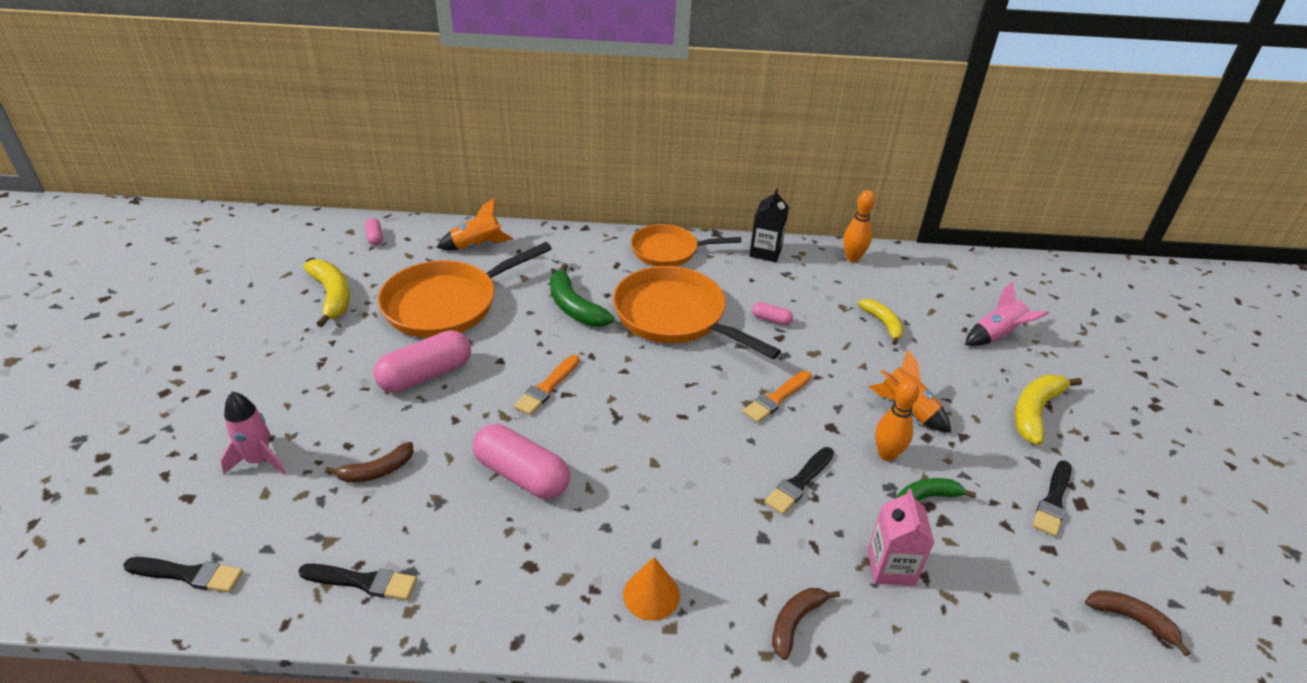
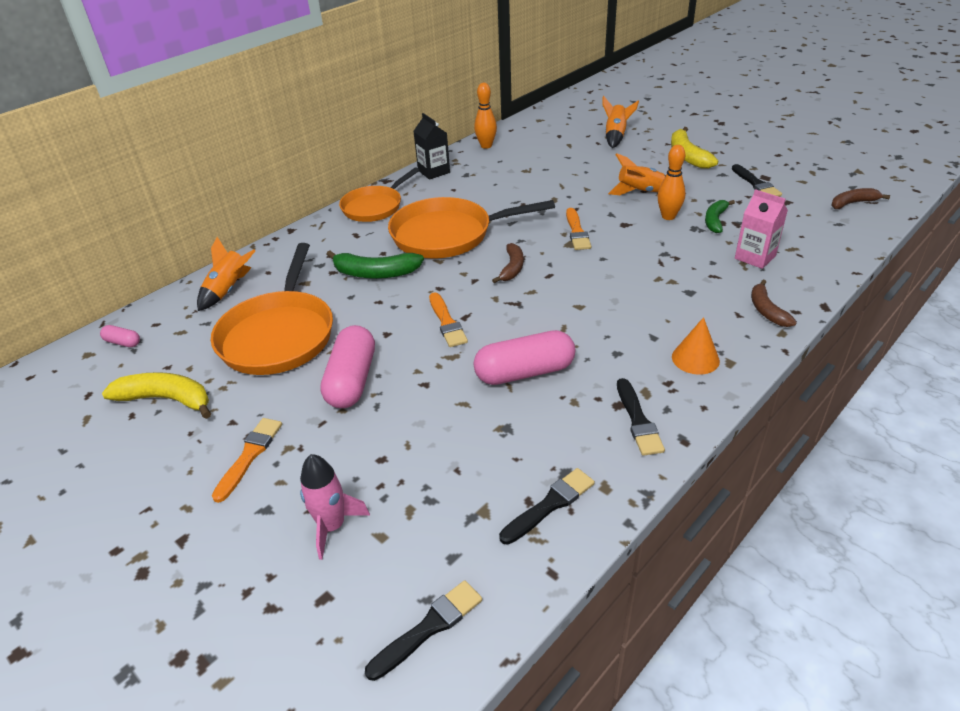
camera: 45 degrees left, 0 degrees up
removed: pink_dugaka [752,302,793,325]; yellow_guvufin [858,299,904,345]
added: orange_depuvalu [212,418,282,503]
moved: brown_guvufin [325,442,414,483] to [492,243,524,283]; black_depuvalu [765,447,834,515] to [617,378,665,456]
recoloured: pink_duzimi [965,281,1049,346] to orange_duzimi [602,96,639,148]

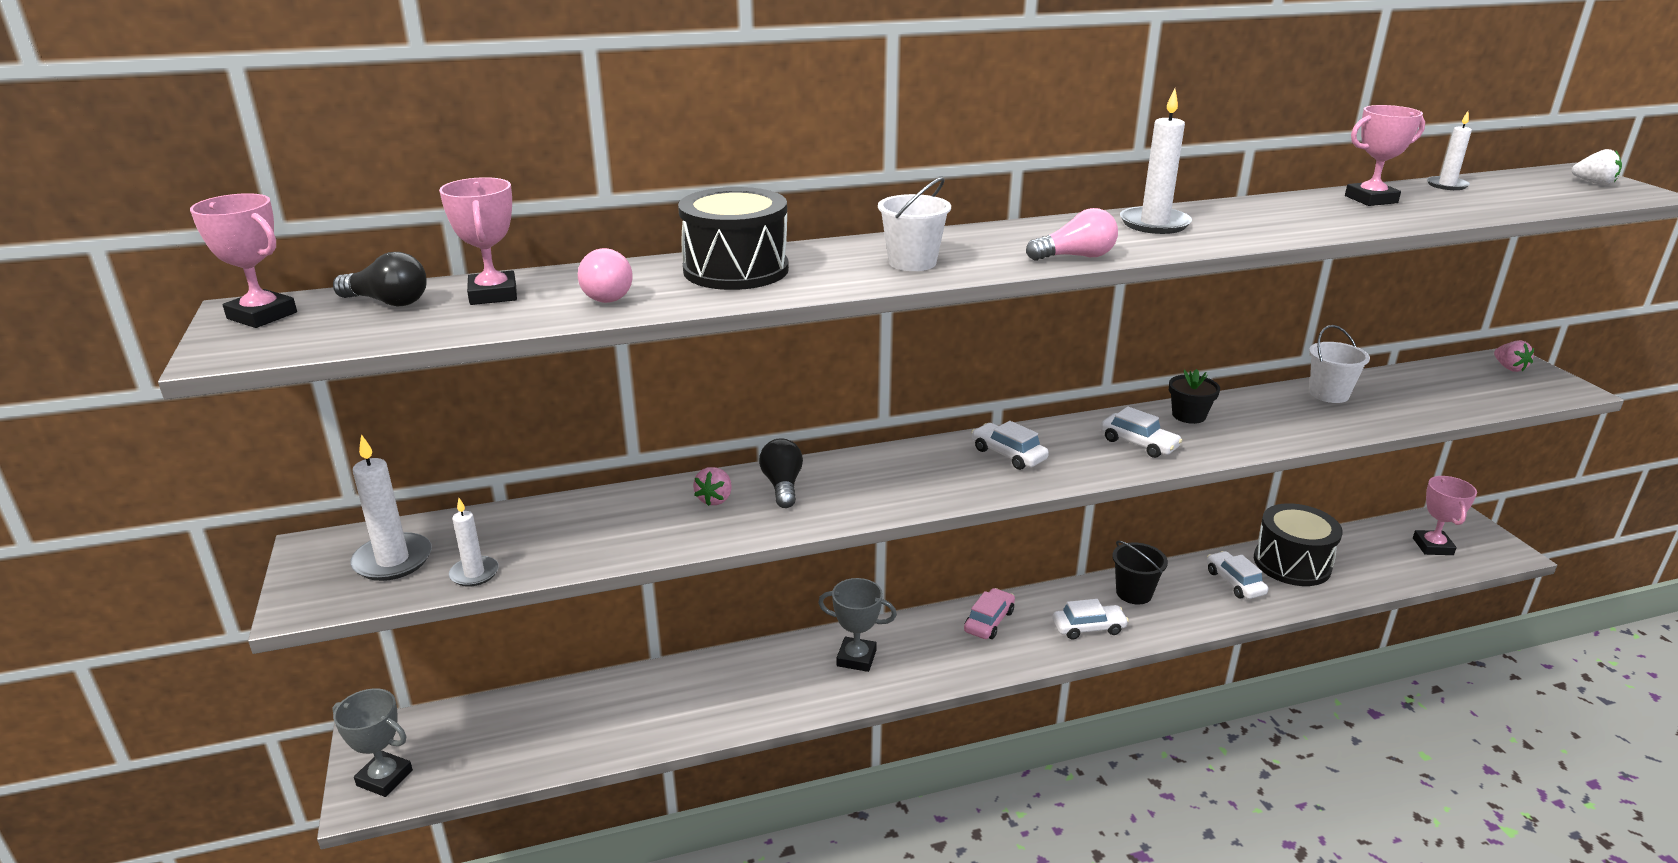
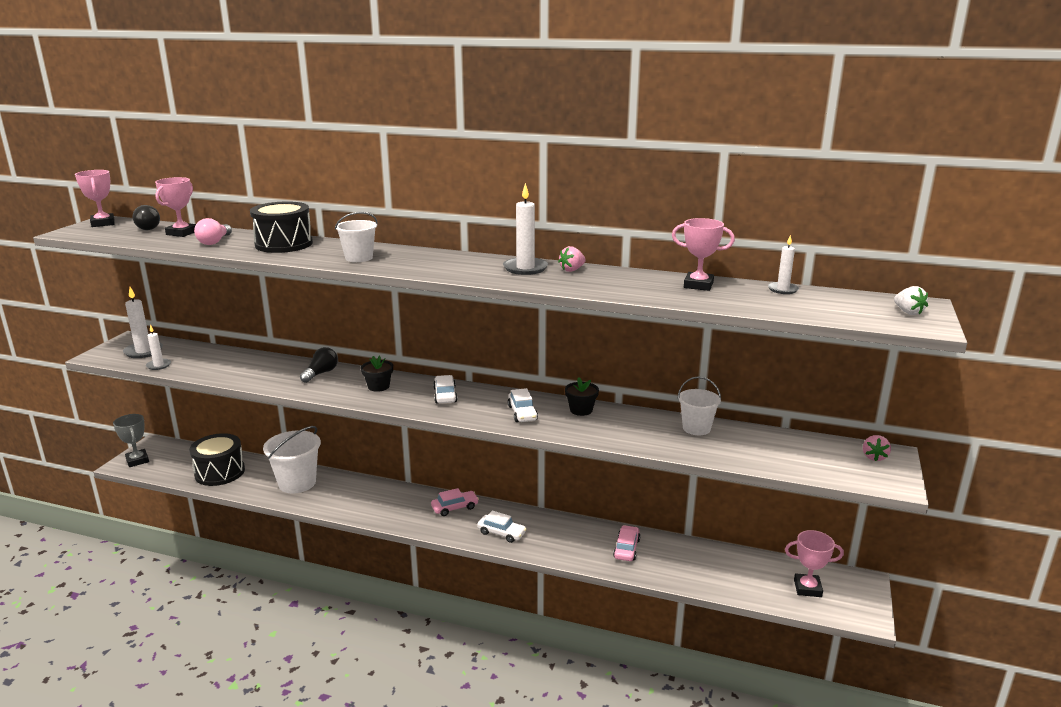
camera: 35 degrees right, 5 degrees down
removed: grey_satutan [818,578,897,672]; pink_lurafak [1026,208,1118,261]; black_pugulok [1112,540,1168,604]
added: white_pugulok [263,426,321,493]; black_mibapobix [361,355,393,392]
moved: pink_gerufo [693,467,732,506] to [558,246,586,272]; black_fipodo [1254,503,1343,586] to [189,433,245,486]
recoloured: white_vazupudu [1207,551,1268,599] to pink_vazupudu [613,525,640,561]
turned: pink_satutan [1413,476,1477,555] = [785,530,844,597] 60 degrees clockwise

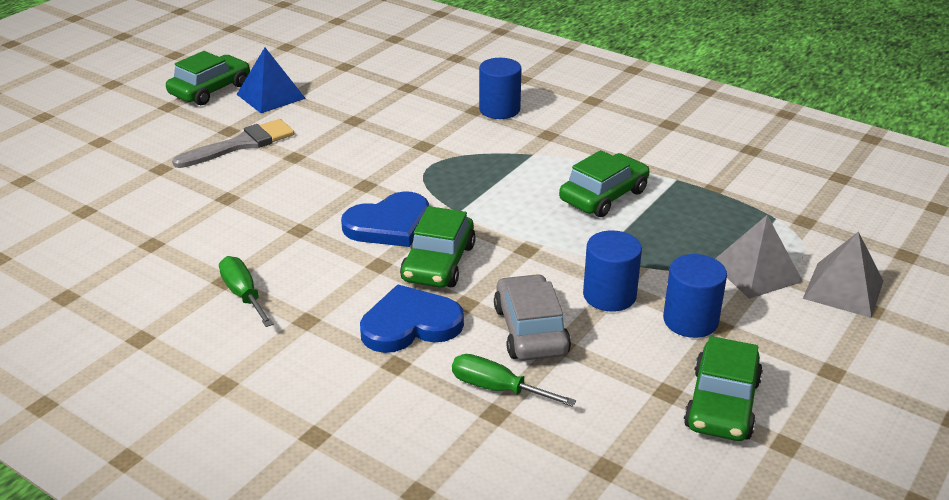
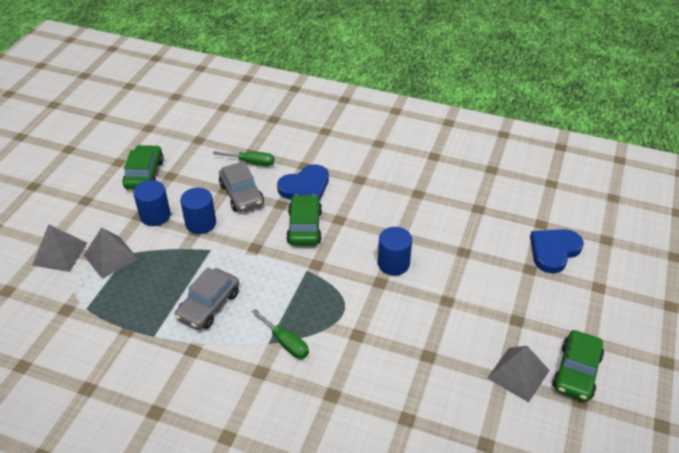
camera: 165 degrees right, 10 degrees up
removed: grey_depuvalu [172,119,294,168]
moved: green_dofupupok [219,256,274,327] to [252,309,309,359]; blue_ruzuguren [341,191,429,247] to [530,229,584,273]; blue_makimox [479,58,522,119] to [378,227,412,276]
recoloured: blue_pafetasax [236,47,306,113] to grey_pafetasax [487,346,550,402]; green_vazupudu [559,150,650,217] to grey_vazupudu [175,267,239,330]

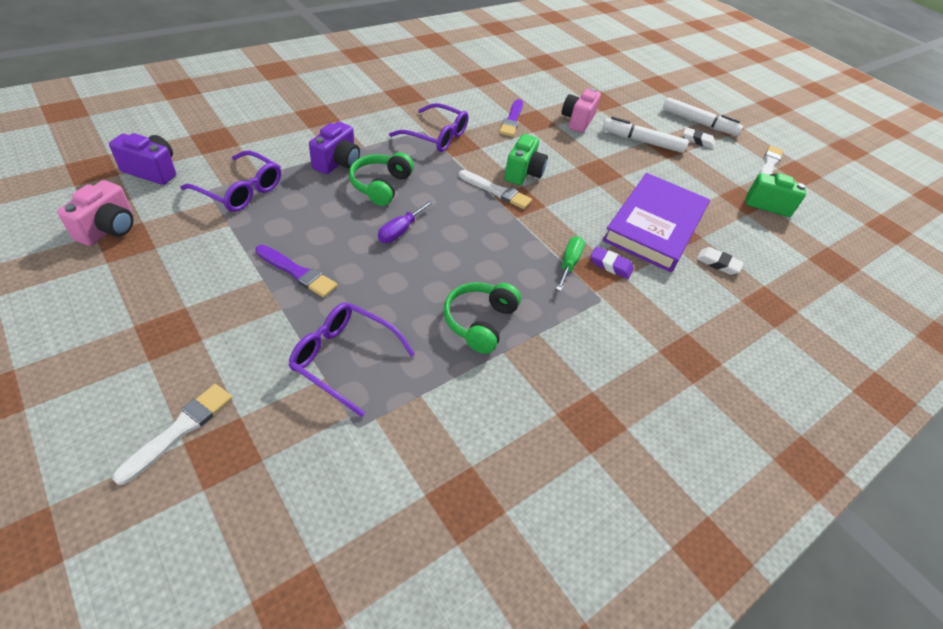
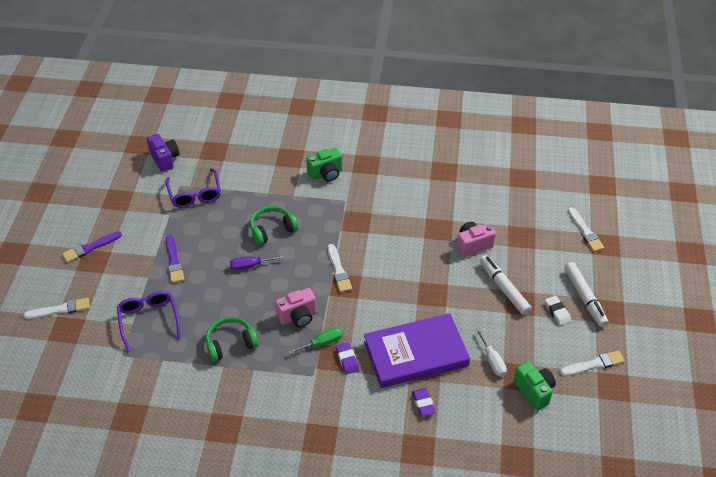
camera: 50 degrees right, 0 degrees up
removed: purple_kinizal [309,122,360,174]; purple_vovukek [389,103,468,152]
added: white_dofupupok [476,329,507,376]; white_depuvalu [568,207,604,252]
moved: pink_kinizal [57,180,133,246] to [275,288,316,327]; purple_depuvalu [499,99,523,137] to [62,231,122,263]; green_kinizal [504,134,548,185] to [306,148,342,182]
recoloured: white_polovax [696,247,744,275] to purple_polovax [412,388,436,416]

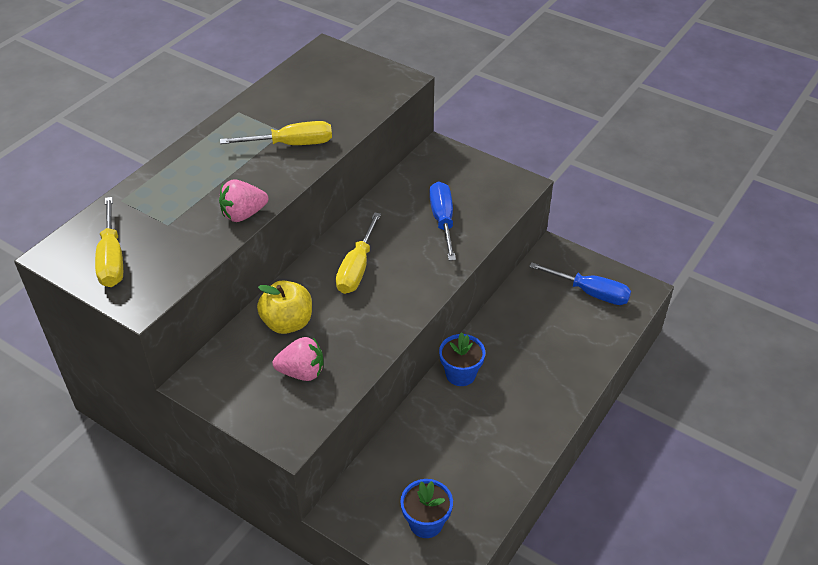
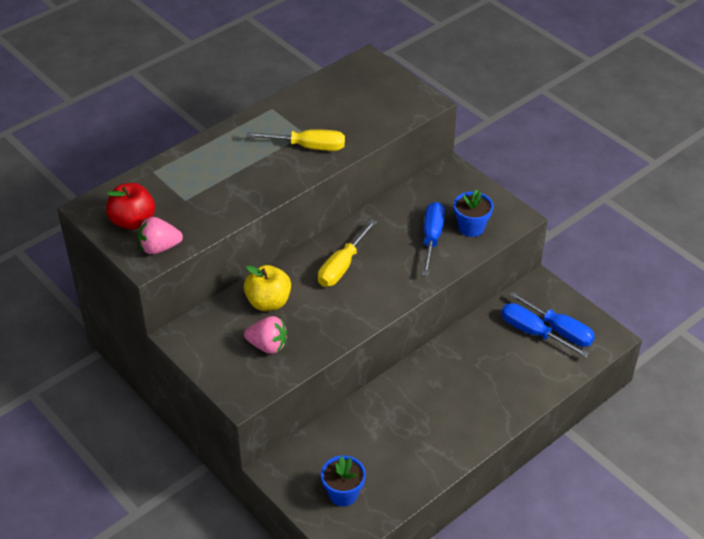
camera: 15 degrees right, 0 degrees up
added: blue_dofupupok [501,303,590,358]
moved: pink_gerufo [219,179,268,222] to [138,217,183,254]; blue_mibapobix [439,332,485,386] to [454,189,494,237]
replaced: yellow_dofupupok [95,197,123,287] to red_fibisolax [106,183,155,230]

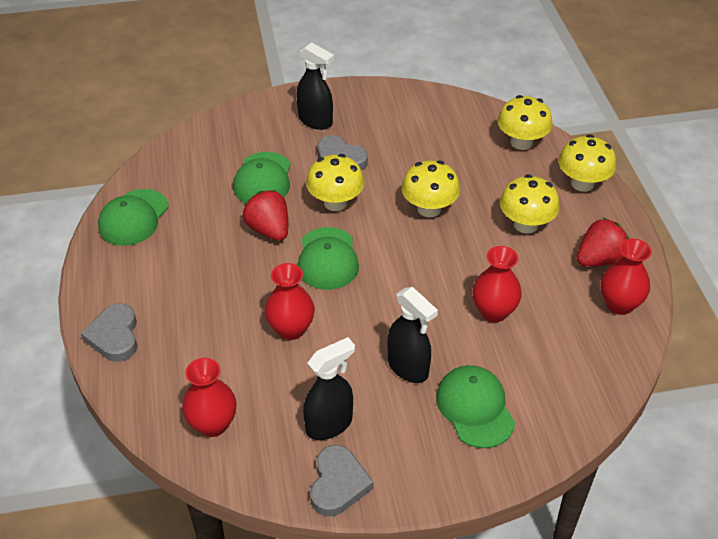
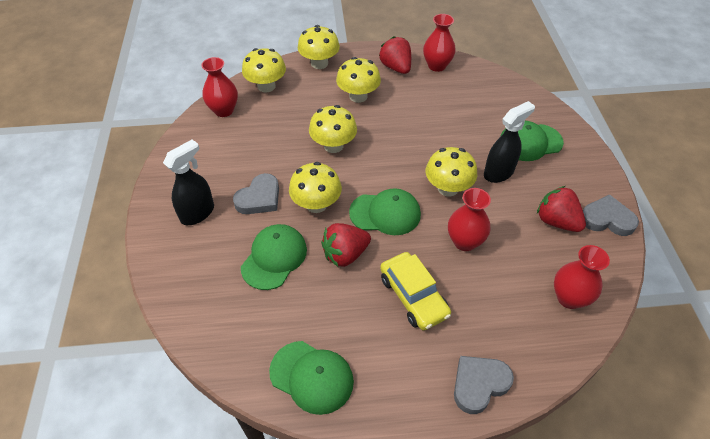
camera: 85 degrees left, 5 degrees up
added: yellow_vazupudu [380,252,451,330]; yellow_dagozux [426,147,477,197]
moved: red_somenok [472,246,522,322] to [201,57,238,117]
replaced: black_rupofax [303,337,355,440] to red_gerufo [537,186,586,232]
turned: grey_ruzuguren [81,304,137,362] = [454,356,514,414] 150 degrees clockwise; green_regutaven [233,152,291,203] = [241,224,307,290] 75 degrees counterclockwise

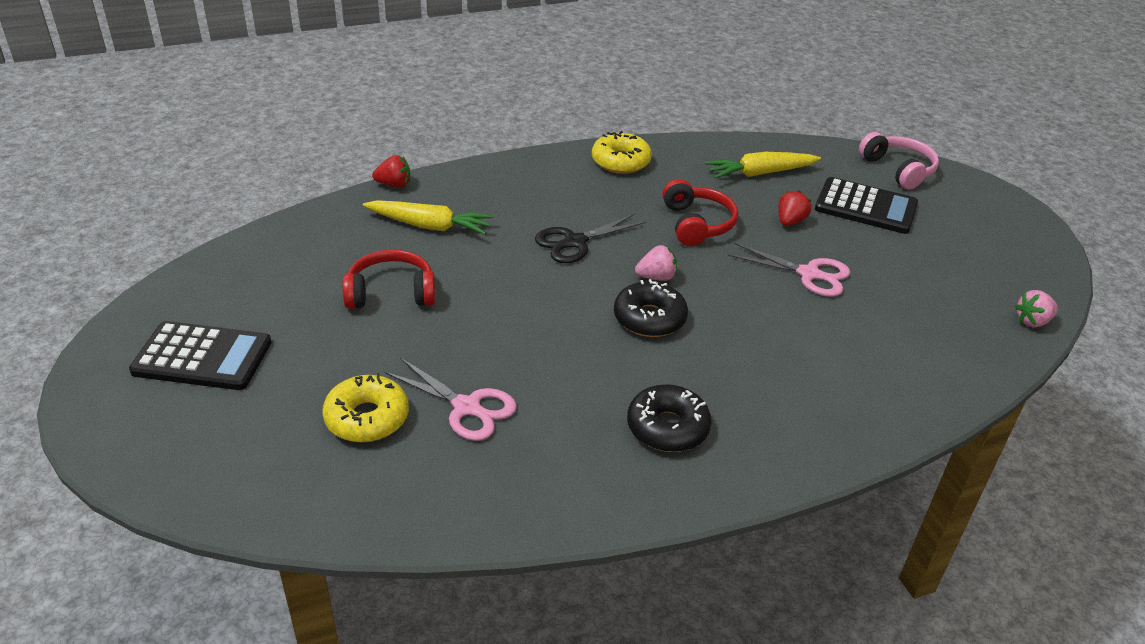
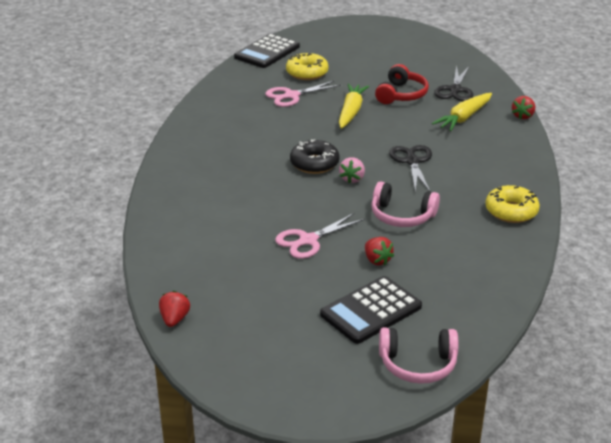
camera: 120 degrees right, 5 degrees down
removed: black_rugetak [627,384,712,452]
added: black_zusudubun [434,65,473,101]
moved: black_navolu [129,321,271,390] to [234,33,300,68]; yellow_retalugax [705,152,821,179] to [339,84,369,129]
recoloured: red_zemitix [662,179,738,246] to pink_zemitix [371,181,440,227]; pink_gerufo [1015,290,1058,327] to red_gerufo [159,291,190,327]

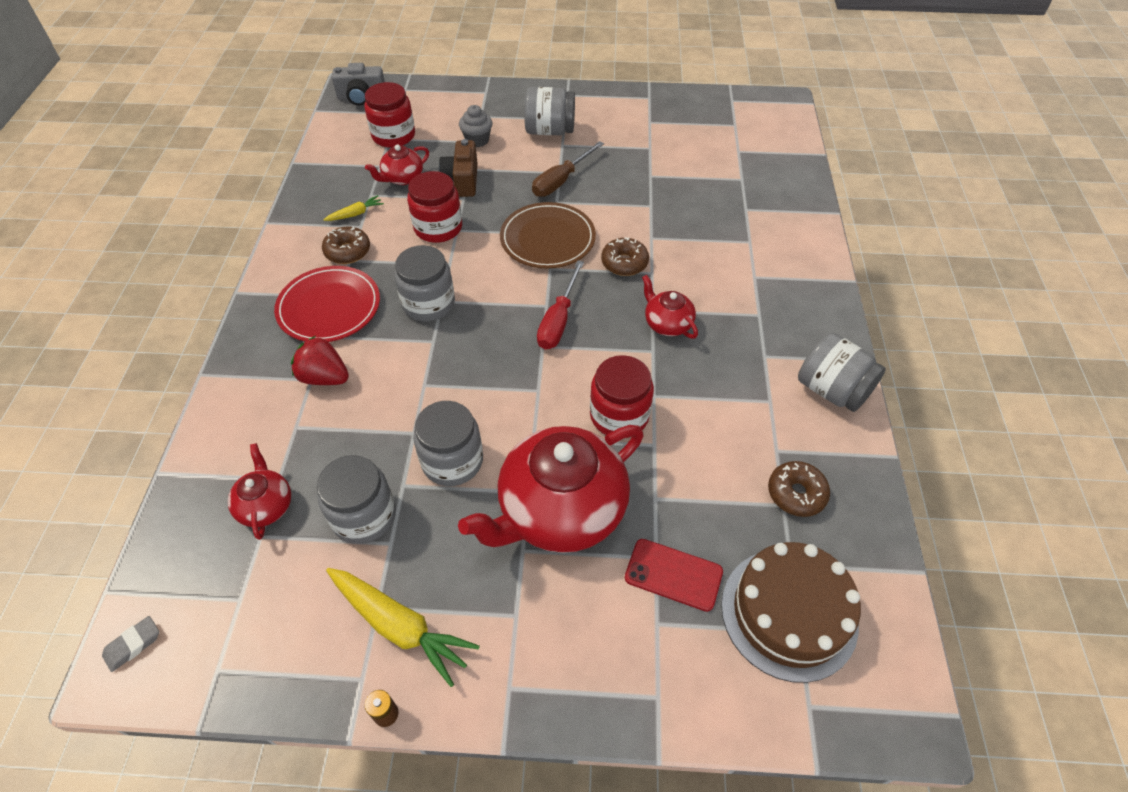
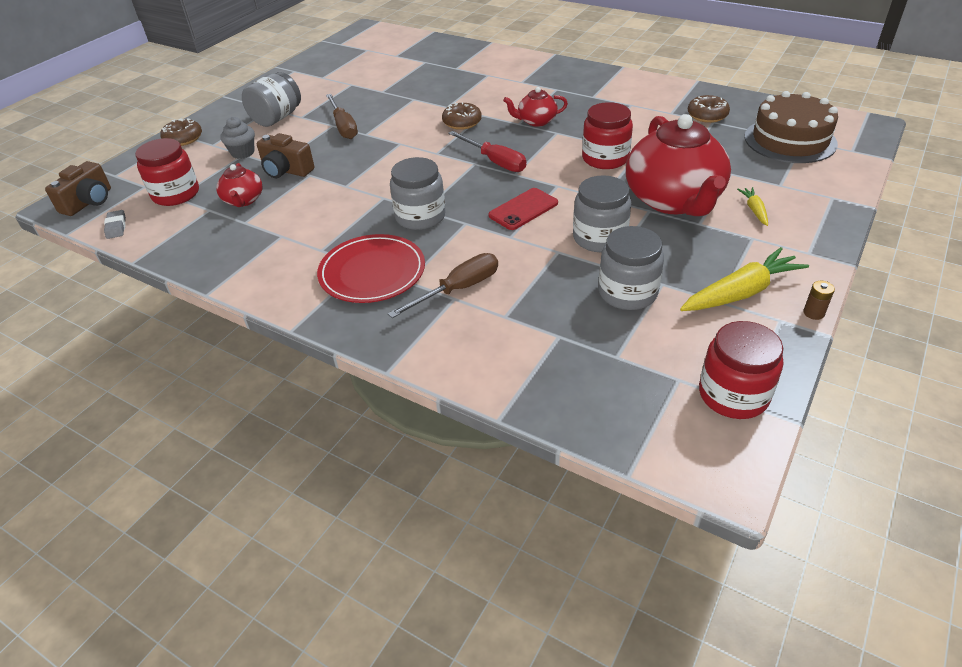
camera: 60 degrees left, 10 degrees down
removed: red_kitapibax [228,443,291,540]; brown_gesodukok [500,202,596,269]; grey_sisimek [798,332,886,412]
moved: grey_polovax [102,616,159,672] to [104,210,126,239]; brown_rugetak [322,226,370,264] to [160,118,202,146]; yellow_retalugax [324,195,384,221] to [737,187,768,226]; red_sisimek [407,171,462,243] to [699,321,783,419]; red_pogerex [625,539,723,612] to [488,188,558,230]
replaced: red_gerufo [291,336,349,385] to brown_dofupupok [388,253,498,318]
recoloured: grey_kinizal [332,63,385,106] to brown_kinizal [45,161,111,216]

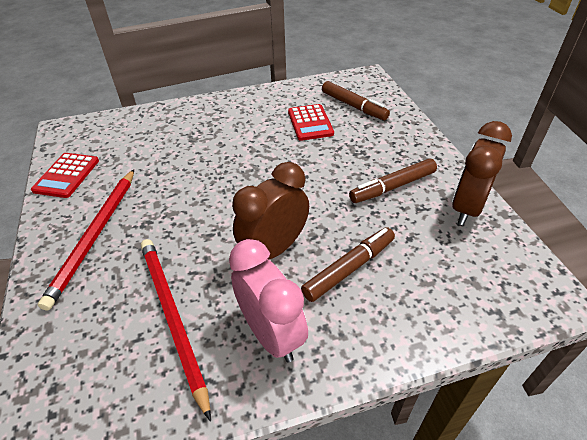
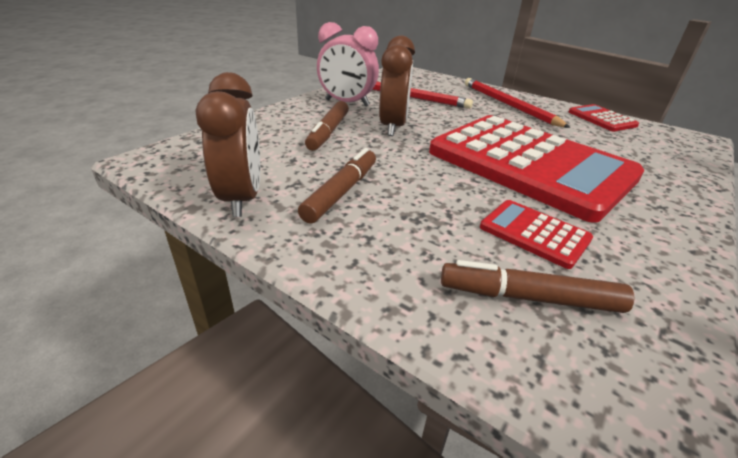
camera: 140 degrees right, 10 degrees down
added: red_navolu [429,115,644,223]

